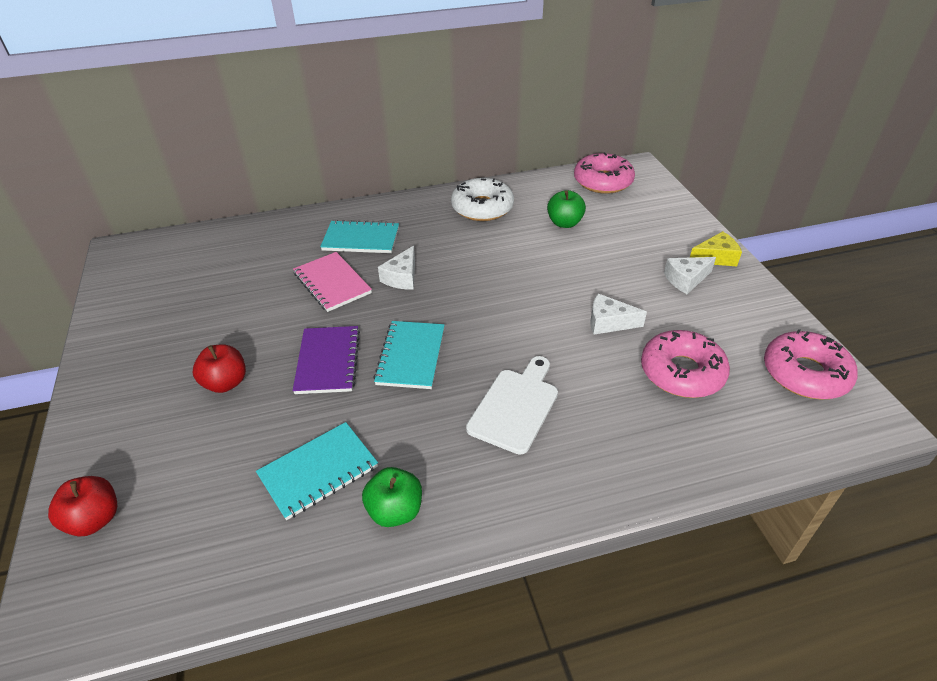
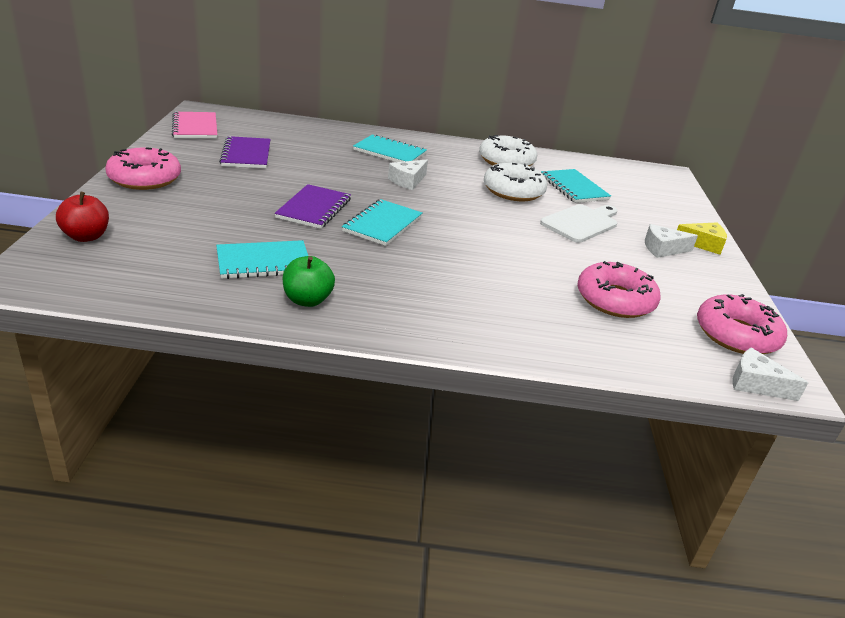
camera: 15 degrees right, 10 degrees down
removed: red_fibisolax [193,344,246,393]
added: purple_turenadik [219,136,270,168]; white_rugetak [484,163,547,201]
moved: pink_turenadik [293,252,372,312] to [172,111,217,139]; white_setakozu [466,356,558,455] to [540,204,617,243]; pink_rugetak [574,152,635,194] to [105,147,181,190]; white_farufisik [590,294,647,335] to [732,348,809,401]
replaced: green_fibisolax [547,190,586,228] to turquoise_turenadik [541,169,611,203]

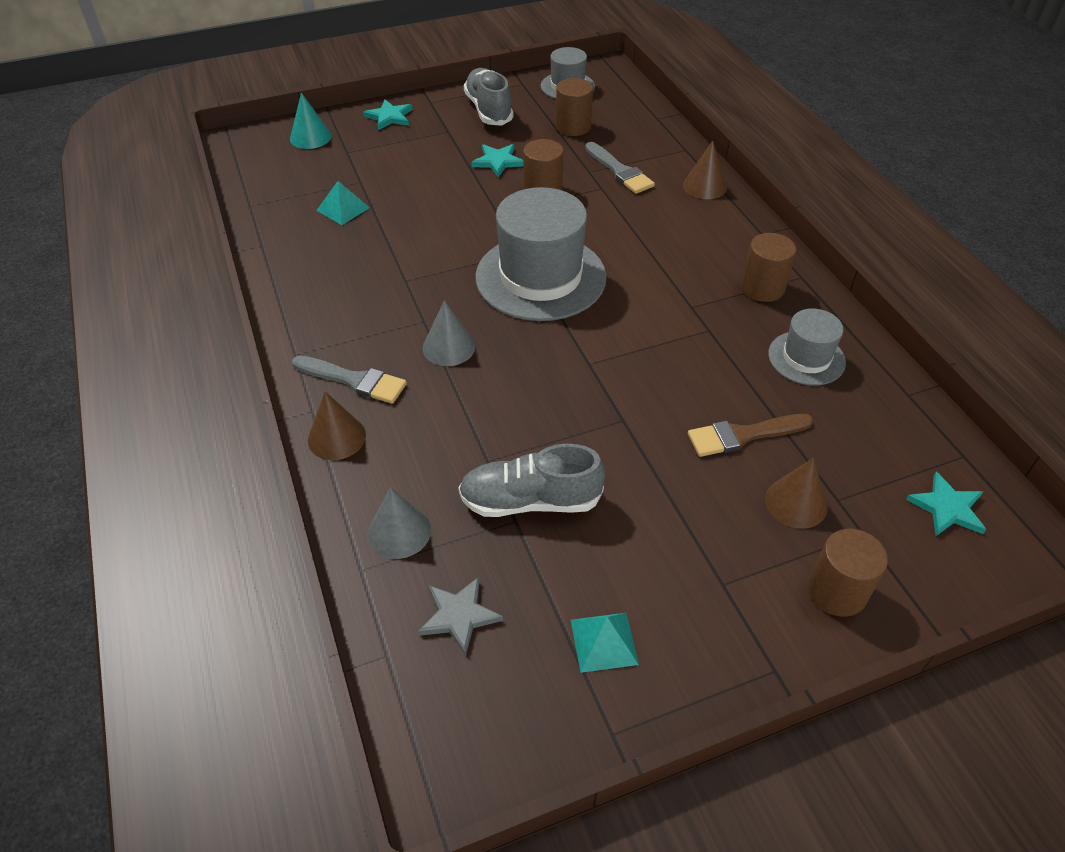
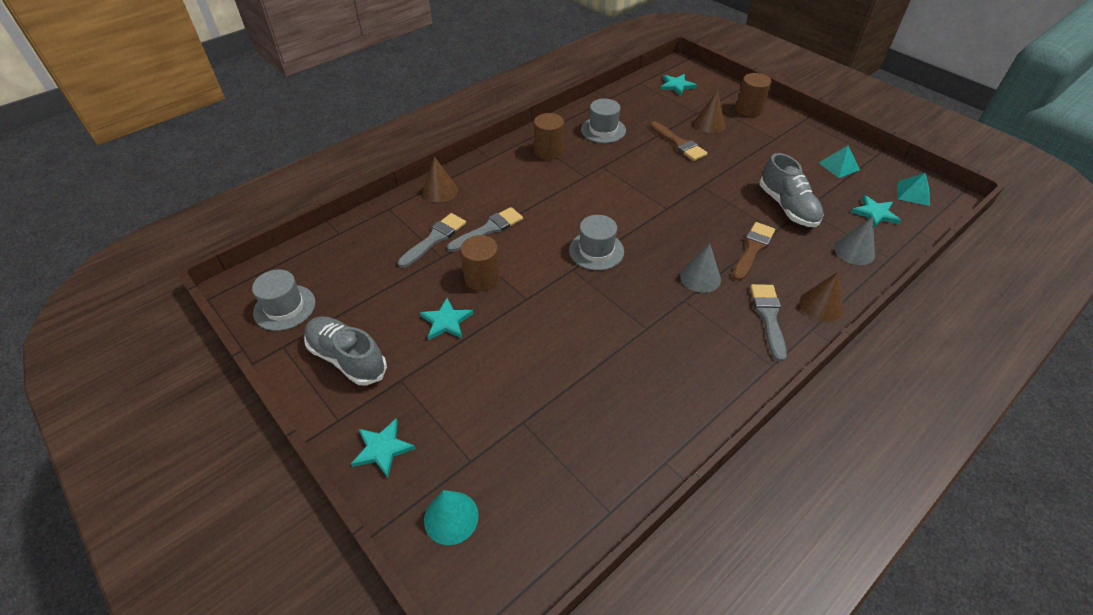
camera: 110 degrees left, 0 degrees up
removed: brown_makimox [556,78,593,136]
added: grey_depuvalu [447,207,523,252]; brown_depuvalu [732,222,775,281]
moved: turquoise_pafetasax [316,181,370,225] to [898,172,930,206]
recoloured: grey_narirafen [418,577,503,656] to turquoise_narirafen [851,195,901,228]
turned: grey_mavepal [464,68,513,126] = [304,316,387,386] 75 degrees clockwise
resized: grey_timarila [475,187,607,321] = [569,215,624,271] x0.53

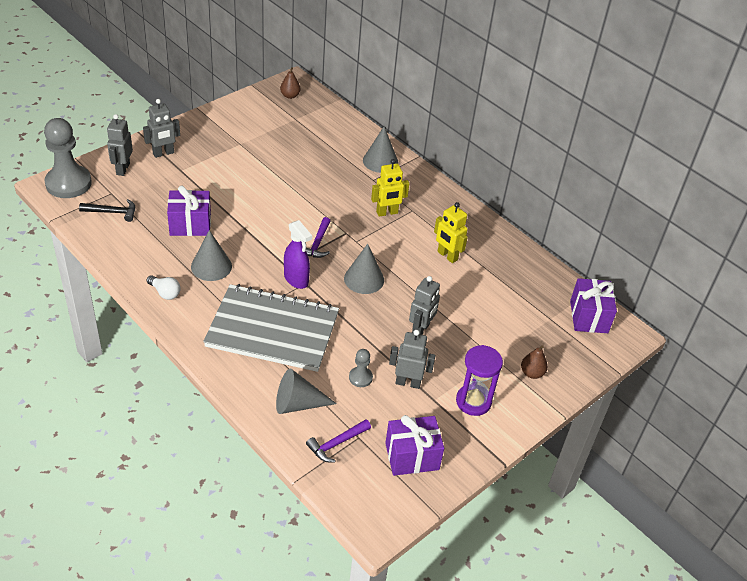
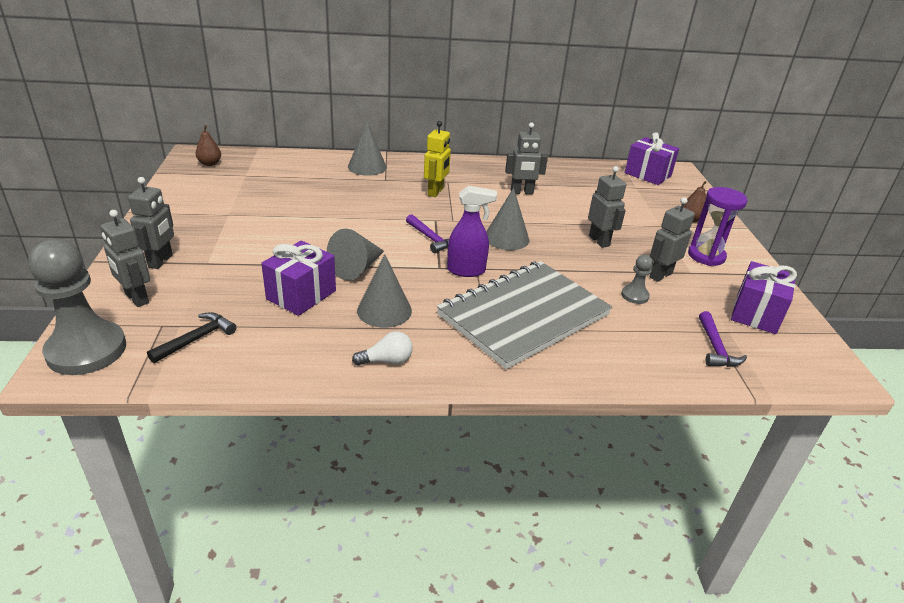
camera: 50 degrees left, 10 degrees down
moved: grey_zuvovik [276,369,337,414] to [327,228,384,281]
recoloured: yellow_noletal [434,202,468,263] to grey_noletal [505,122,548,194]

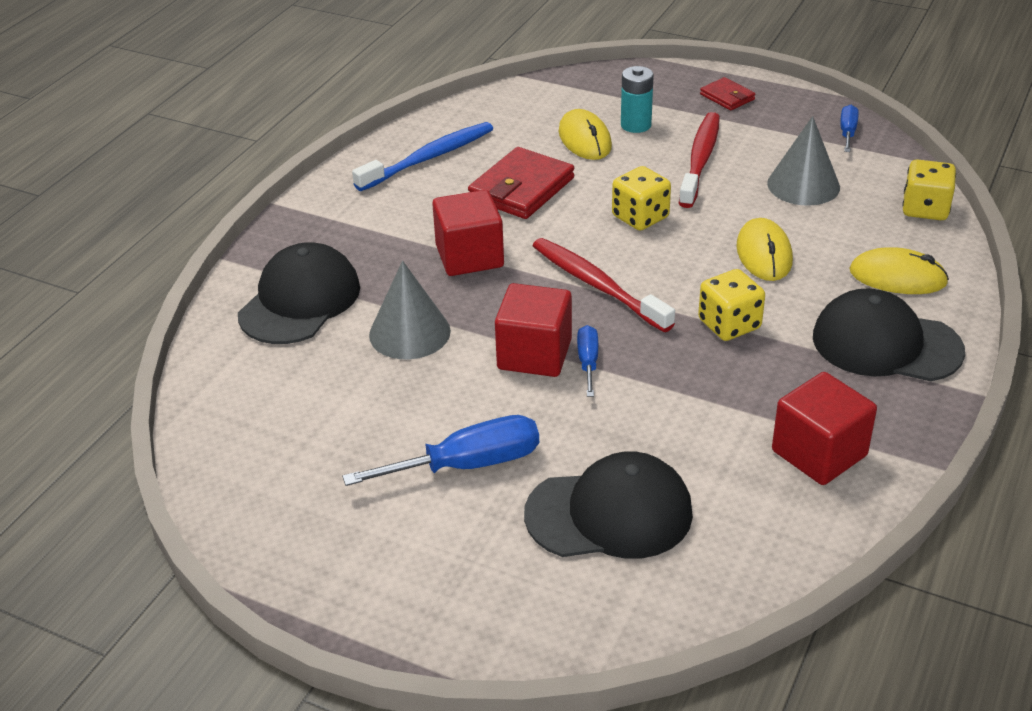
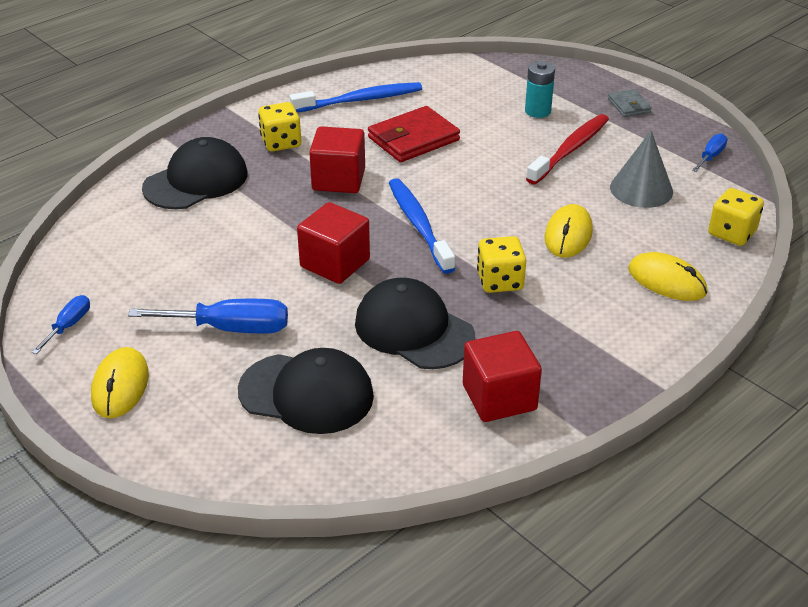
camera: 20 degrees right, 0 degrees up
removed: grey_zuvovik [369,261,451,359]
moved: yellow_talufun [559,109,612,160] to [91,347,149,418]; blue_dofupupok [577,325,598,397] to [32,295,90,354]; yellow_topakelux [612,166,671,231] to [258,102,301,152]; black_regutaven [813,289,965,381] to [355,278,475,369]
recoloured: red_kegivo [533,238,675,332] to blue_kegivo [389,178,455,274]; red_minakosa [700,77,755,110] to grey_minakosa [608,89,652,117]

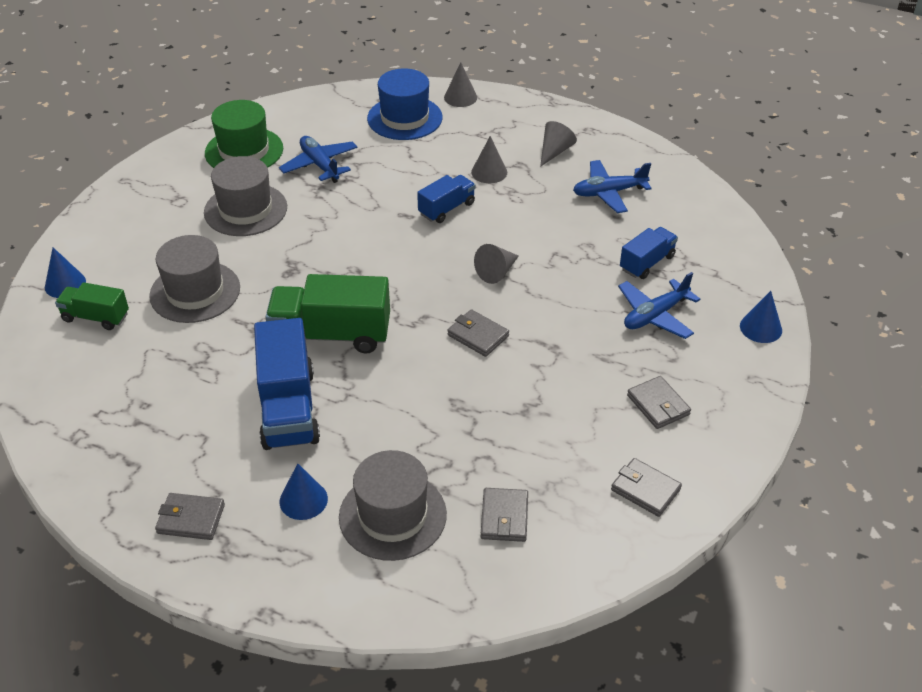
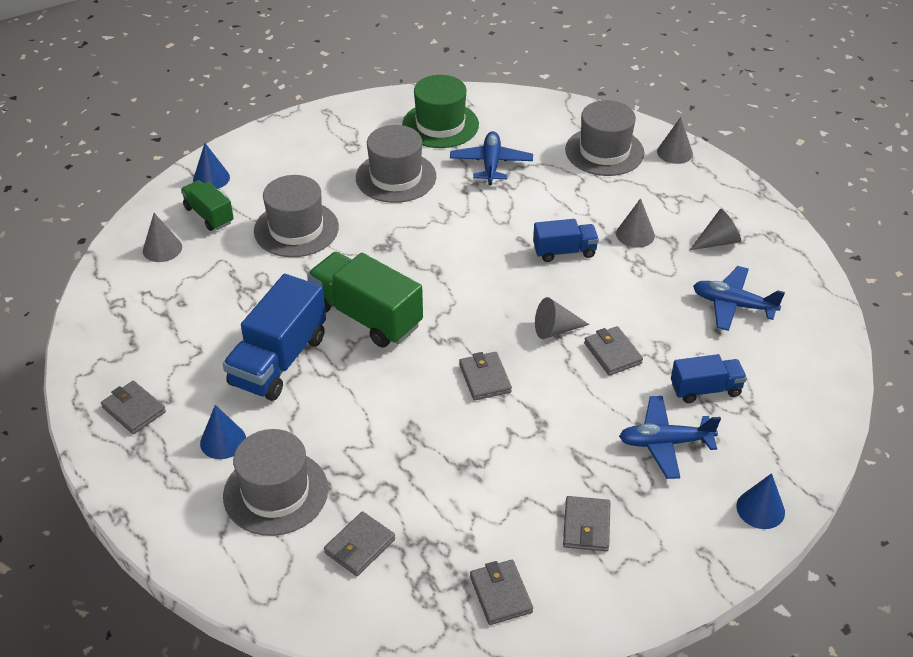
camera: 35 degrees right, 0 degrees up
added: grey_zuvovik [143,213,182,262]; grey_minakosa [584,326,643,376]
recoloured: blue_timarila [367,68,442,140] to grey_timarila [565,100,644,176]

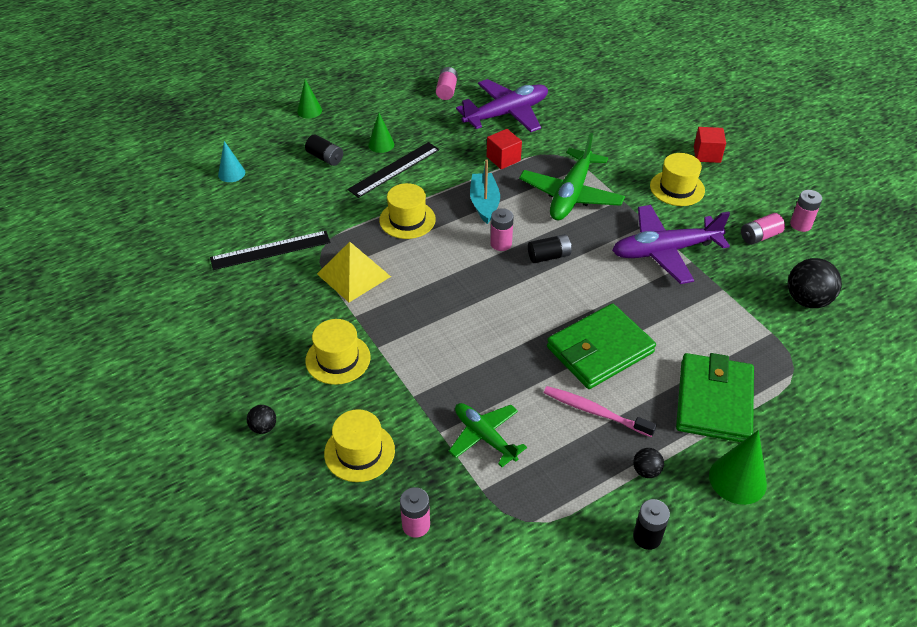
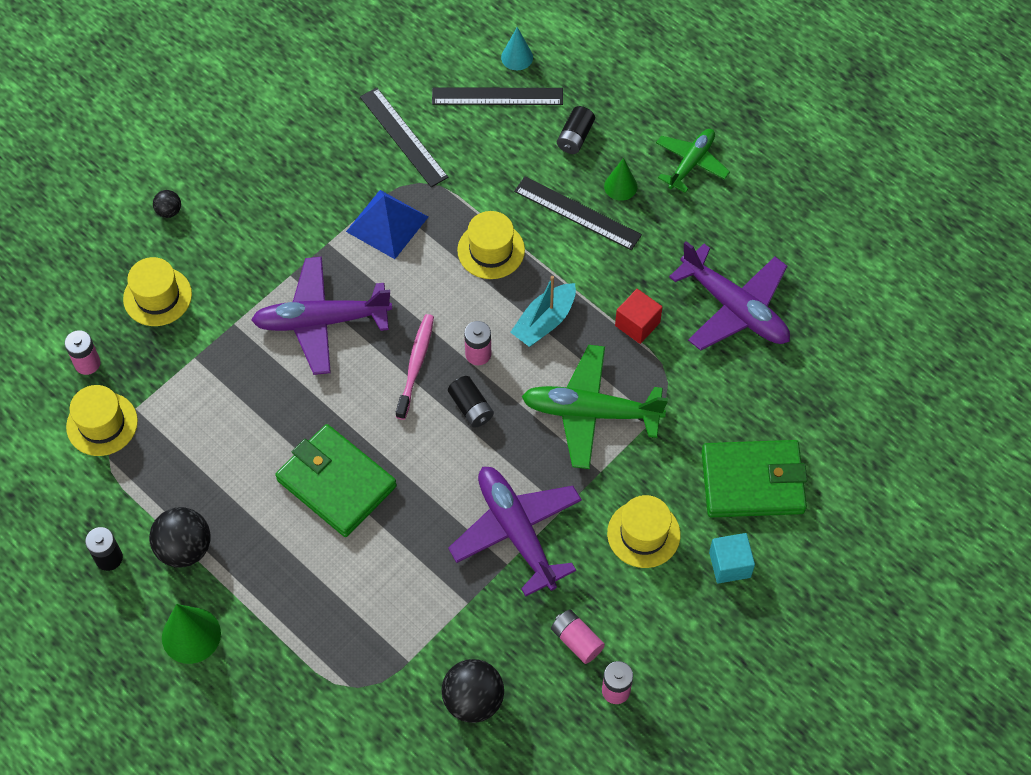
camera: 75 degrees right, 15 degrees up
removed: green_zuvovik [297,79,322,119]; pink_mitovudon [436,67,458,100]
added: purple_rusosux [251,257,392,375]; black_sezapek [432,87,563,105]
moved: yellow_timarila [305,319,371,385] to [66,385,138,456]; green_rusosux [449,403,527,467] to [656,129,730,193]; pink_kegivo [544,386,657,437] to [396,314,434,420]; green_minakosa [676,353,754,442] to [701,440,807,517]
recoloured: yellow_pafetasax [317,242,391,302] to blue_pafetasax [346,190,428,259]; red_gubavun [694,127,726,163] to turquoise_gubavun [709,533,755,583]
turned: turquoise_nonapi [470,159,500,224] = [510,276,576,347] 150 degrees clockwise
resized: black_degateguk [633,448,664,478] = [149,507,211,568] x1.94

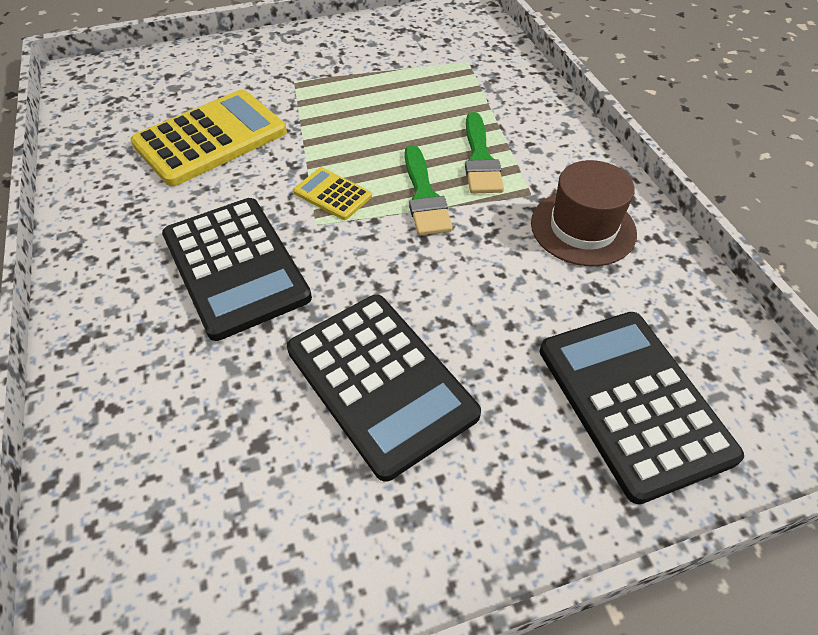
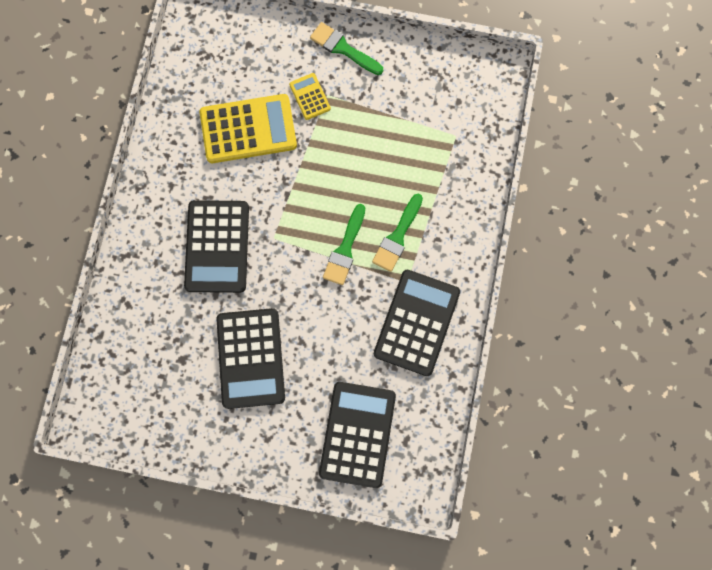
camera: 30 degrees right, 25 degrees up
added: green_depuvalu [310,22,383,75]
moved: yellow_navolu [293,167,372,220] to [289,73,331,120]
replaced: brown_timarila [531,160,637,266] to black_navolu [374,270,460,376]

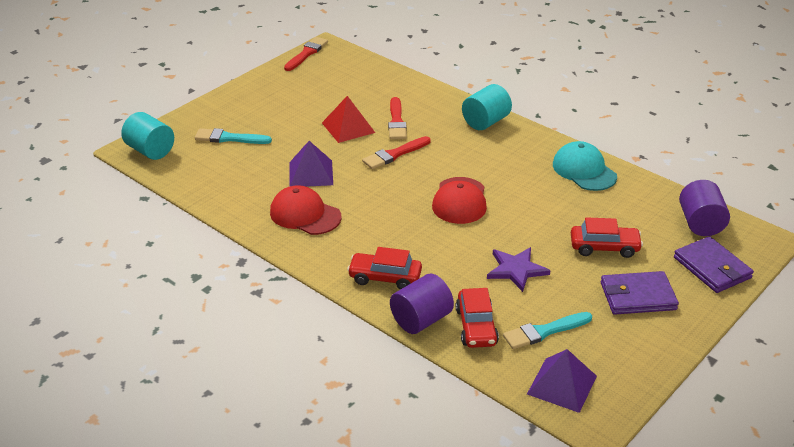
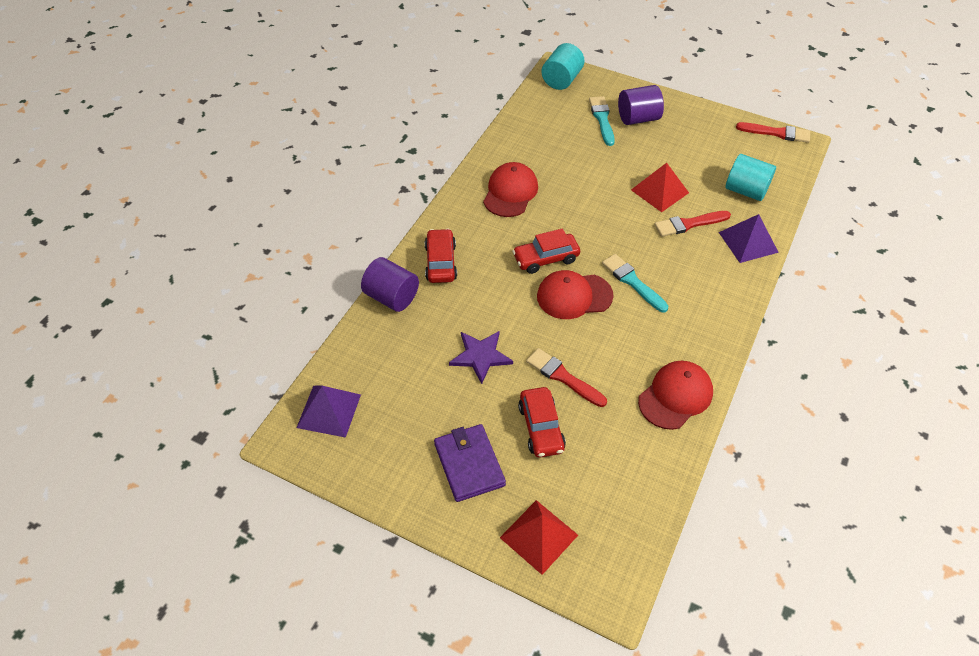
camera: 75 degrees right, 15 degrees up
moved: purple_pafetasax [290,141,333,187] to [719,214,779,263]; red_depuvalu [362,136,431,169] to [526,348,607,407]; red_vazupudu [456,288,499,348] to [512,228,580,274]; turquoise_makimox [462,84,512,130] to [725,154,776,201]; turquoise_depuvalu [503,312,592,349] to [602,254,668,312]; purple_makimox [679,180,730,236] to [618,85,664,125]
replaced: purple_minakosa [674,236,754,293] to red_pafetasax [500,500,578,575]
recoloured: turquoise_regutaven [553,141,617,191] to red_regutaven [638,361,713,430]

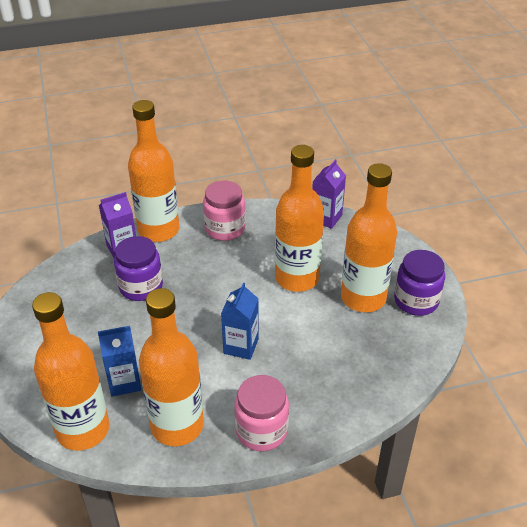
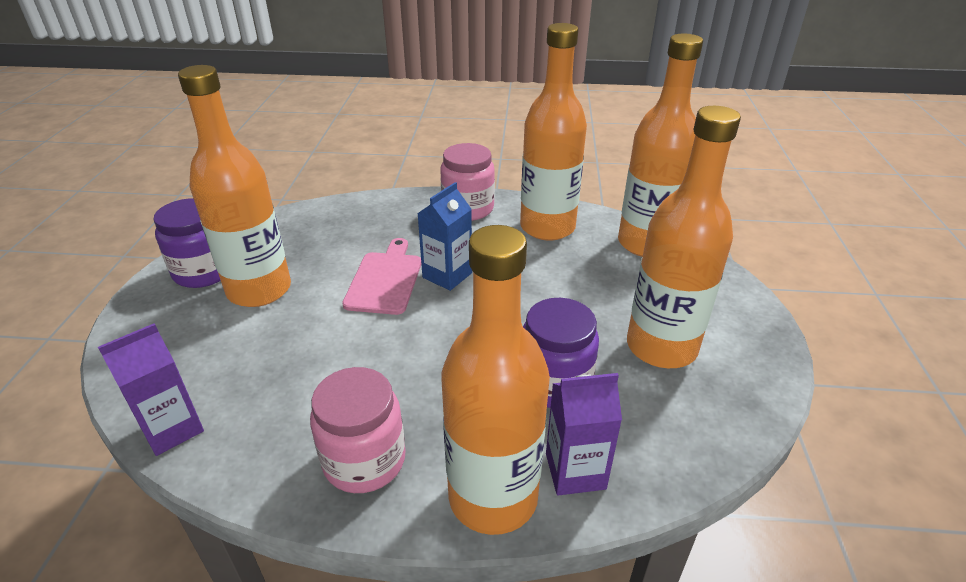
camera: 160 degrees left, 5 degrees down
removed: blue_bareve [98,326,141,396]
added: pink_setakozu [342,238,421,315]
moved: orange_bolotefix [275,145,324,292] to [627,106,741,368]

